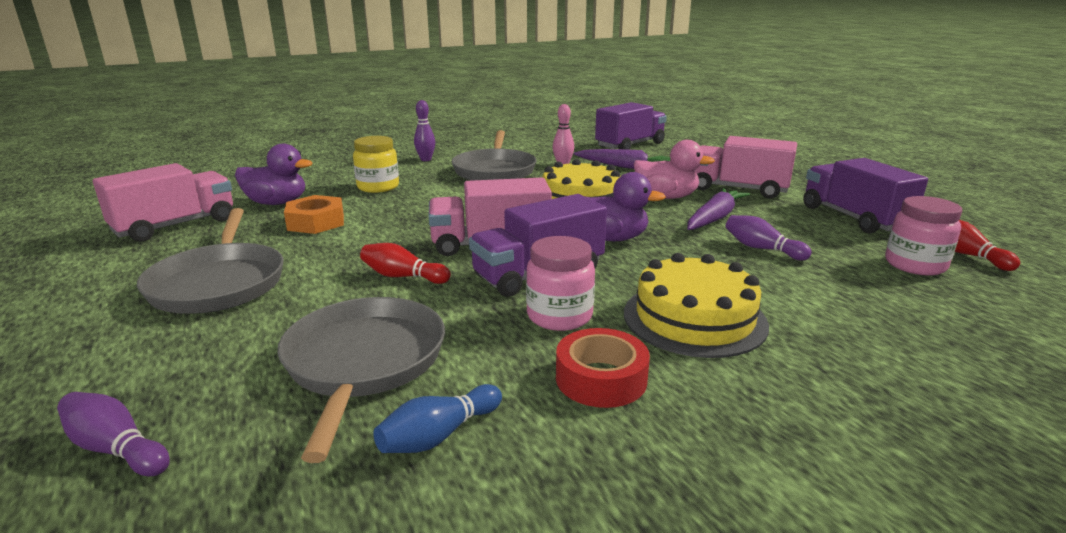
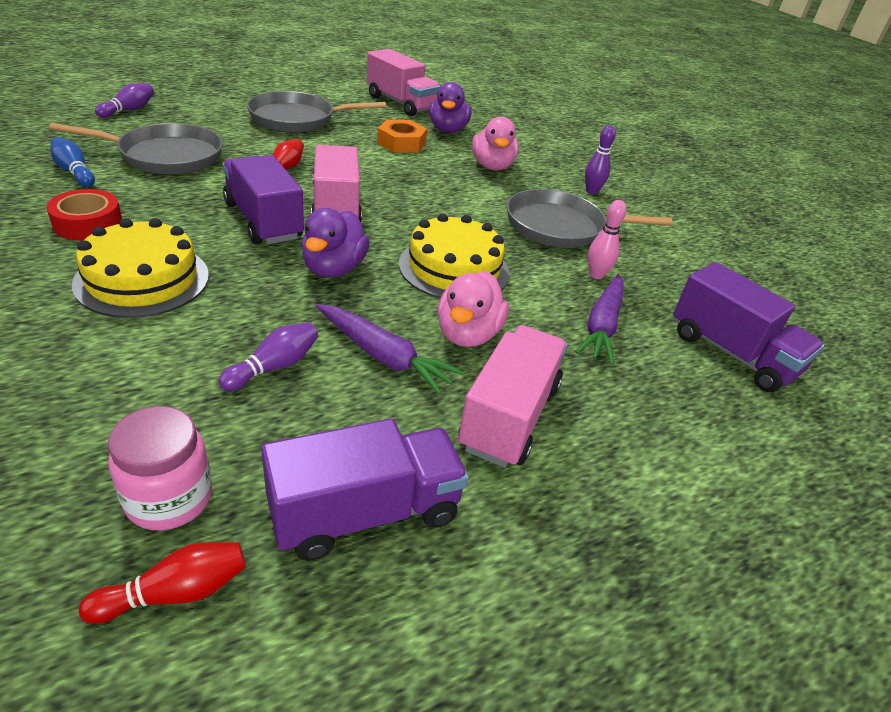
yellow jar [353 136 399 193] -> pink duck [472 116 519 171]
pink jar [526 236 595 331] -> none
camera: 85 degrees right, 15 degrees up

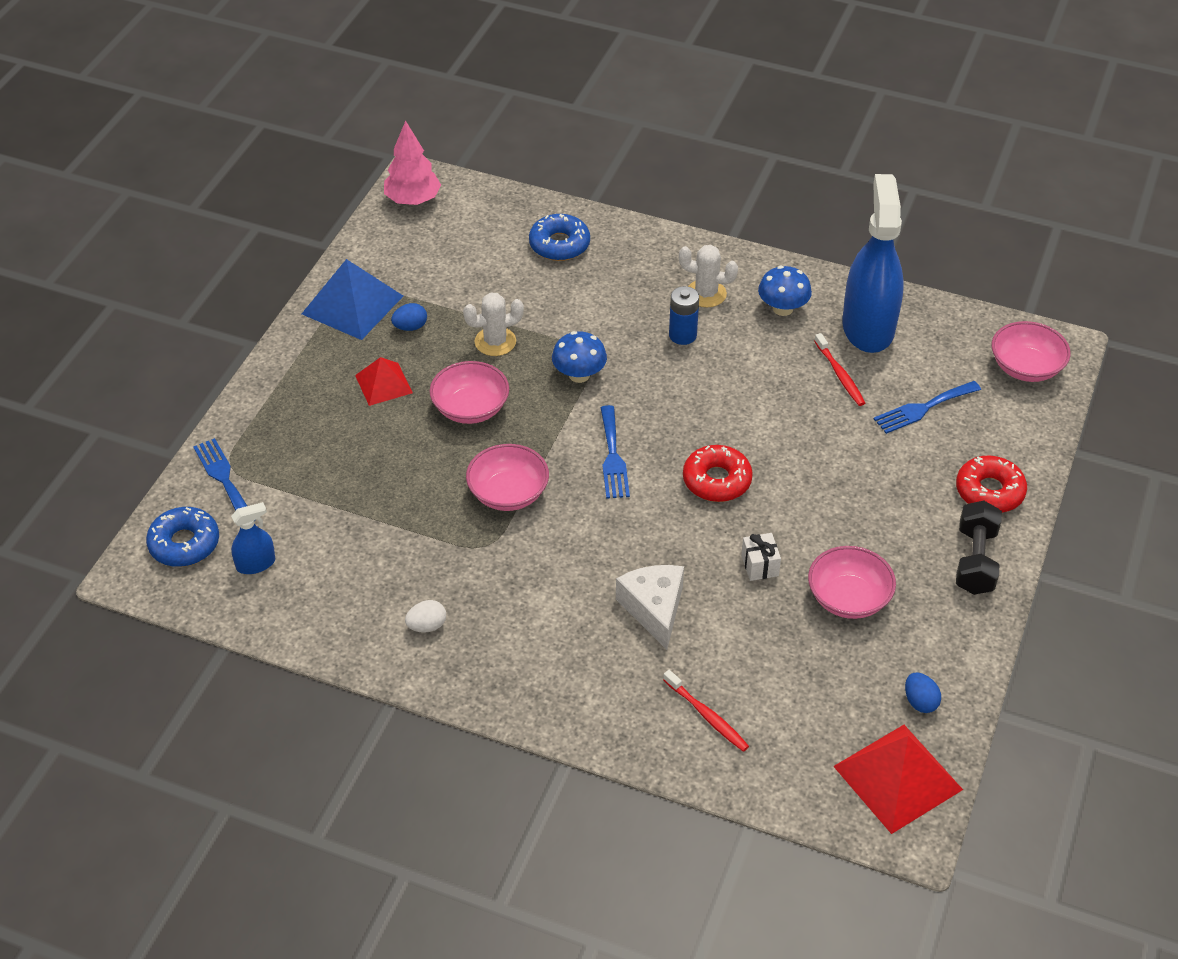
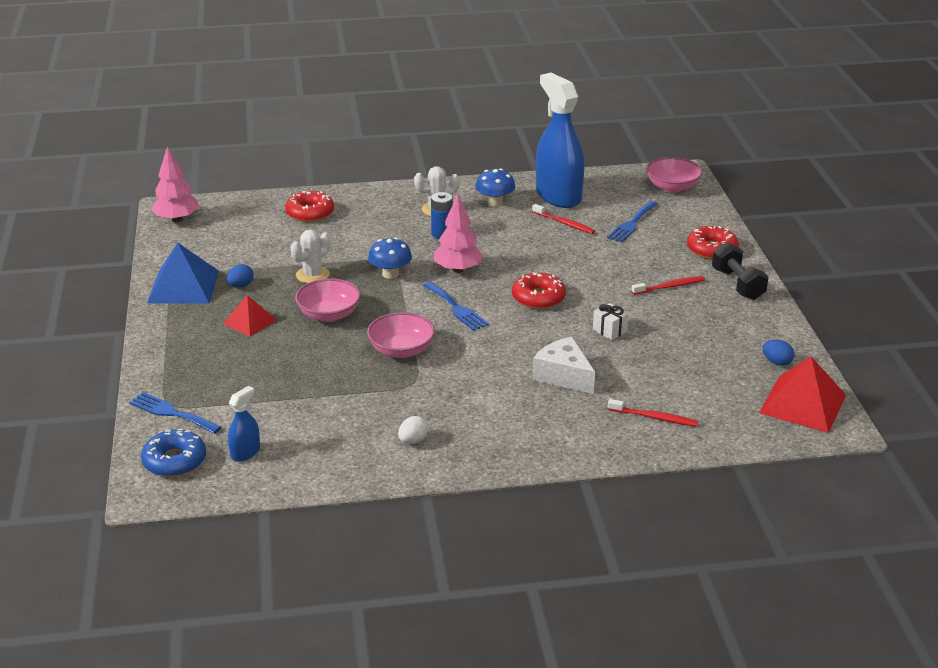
blue donut [529 214 590 261] -> red donut [285 191 334 222]
pink bowl [808 546 896 619] -> none
none -> pink tree [434 194 483 273]
none -> red toothbrush [632 276 705 295]
camera: 30 degrees left, 15 degrees down

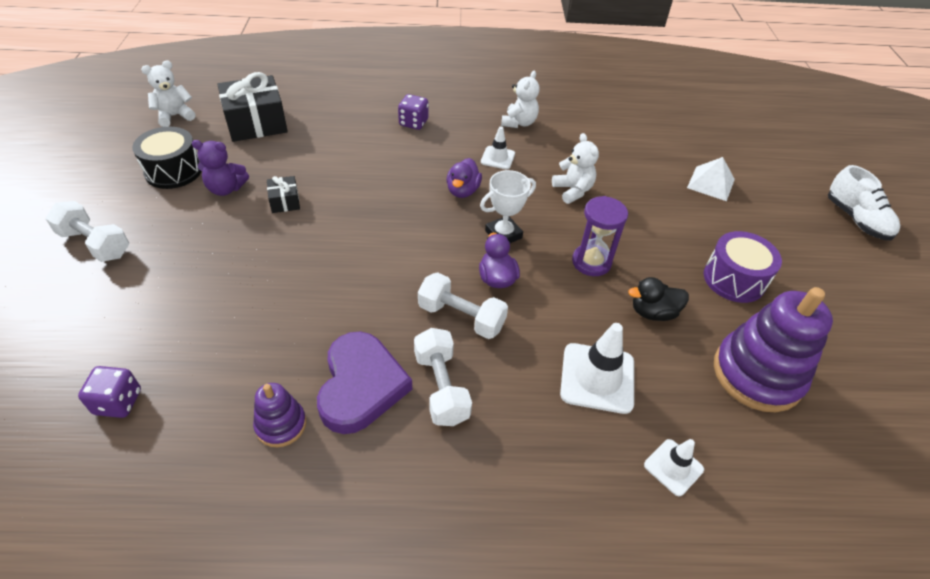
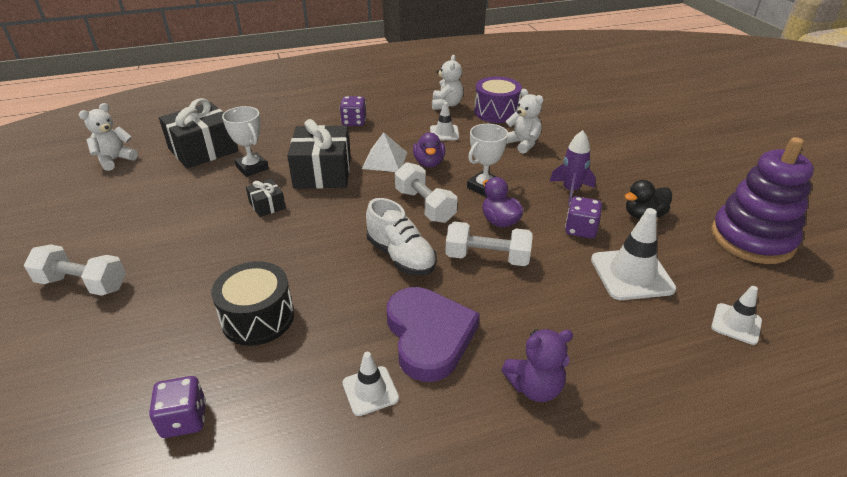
black drum [132 127 202 189] -> black drum [211 261 294 346], move
purple teddy bear [192 140 249 196] -> purple teddy bear [501 329 573 402], move
white pyramid [687 157 735 201] -> white pyramid [362 132 408 172], move
white shoe [828 165 900 240] -> white shoe [366 198 437 276], move
purple hourglass [572 196 628 276] -> purple rocket [549 130 596 206]
purple drum [704 231 782 303] -> purple drum [474 77 522 123], move
white dumbbell [414 328 472 426] -> white dumbbell [395 162 457 223], move
purple stacking toy [253 383 306 447] -> white traffic cone [342 352 399 416]
none -> white trophy [222 106 269 177]
none -> black gift [287 119 351 189]
none -> purple dice [565 196 602 239]
camera: 15 degrees left, 10 degrees down

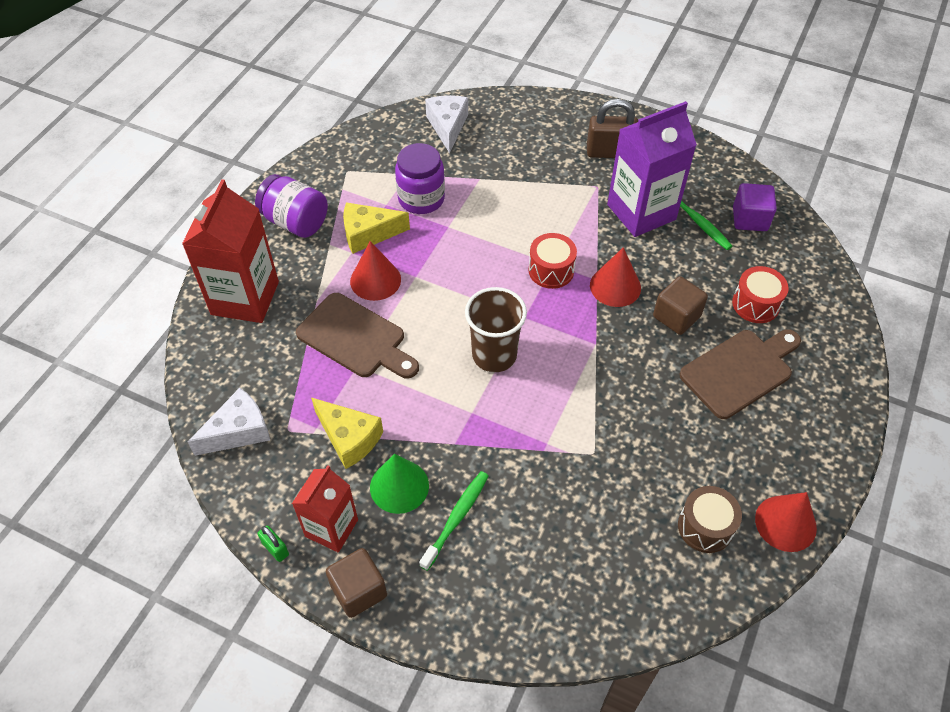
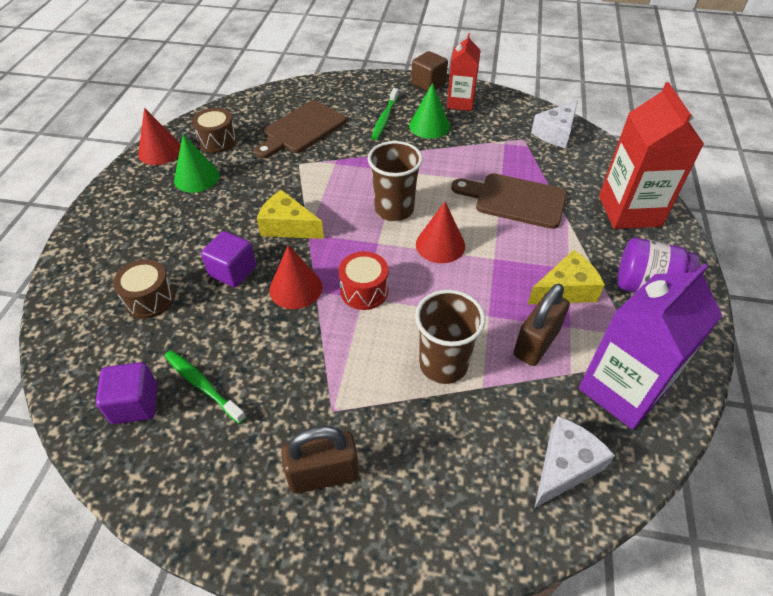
white cheese [425 95 468 153] -> white cheese [535 416 615 508], 120 degrees counterclockwise
purple carton [607 101 697 237] -> purple carton [578 263 722 430], move
purple jar [395 143 445 214] -> brown padlock [514 284 570 366]
red cone [350 241 401 301] -> red cone [416 202 465 263], move
red drum [732 266 789 323] -> brown drum [113 259 175 319]
brown cube [653 276 708 335] -> purple cube [201 231 256 287]
brown cutting board [679 329 801 419] -> brown cutting board [255 101 346 159], move
yellow cheese [311 397 383 469] -> yellow cheese [257 190 324 239], move
green padlock [258 525 289 562] -> none
none -> green cone [174 134 220 193]
none -> brown cup [415 290 485 384]
camera: 165 degrees right, 5 degrees down

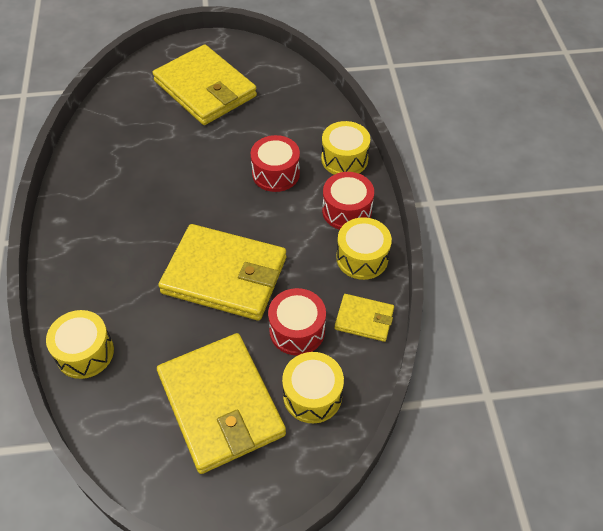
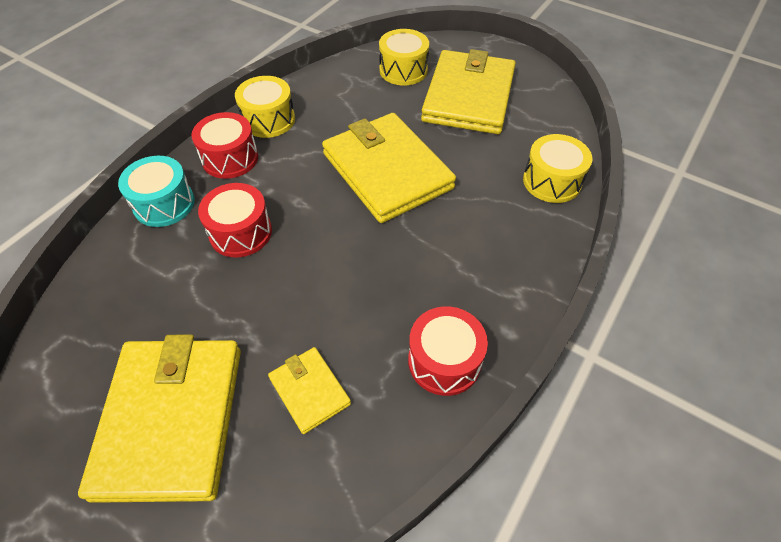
yellow drum [321 121 370 175] -> turquoise drum [118 156 195 227]
red drum [268 288 326 355] -> red drum [408 306 488 396], move
yellow wallet [334 294 394 342] -> yellow wallet [268 347 351 434], move
camera: 140 degrees left, 0 degrees up

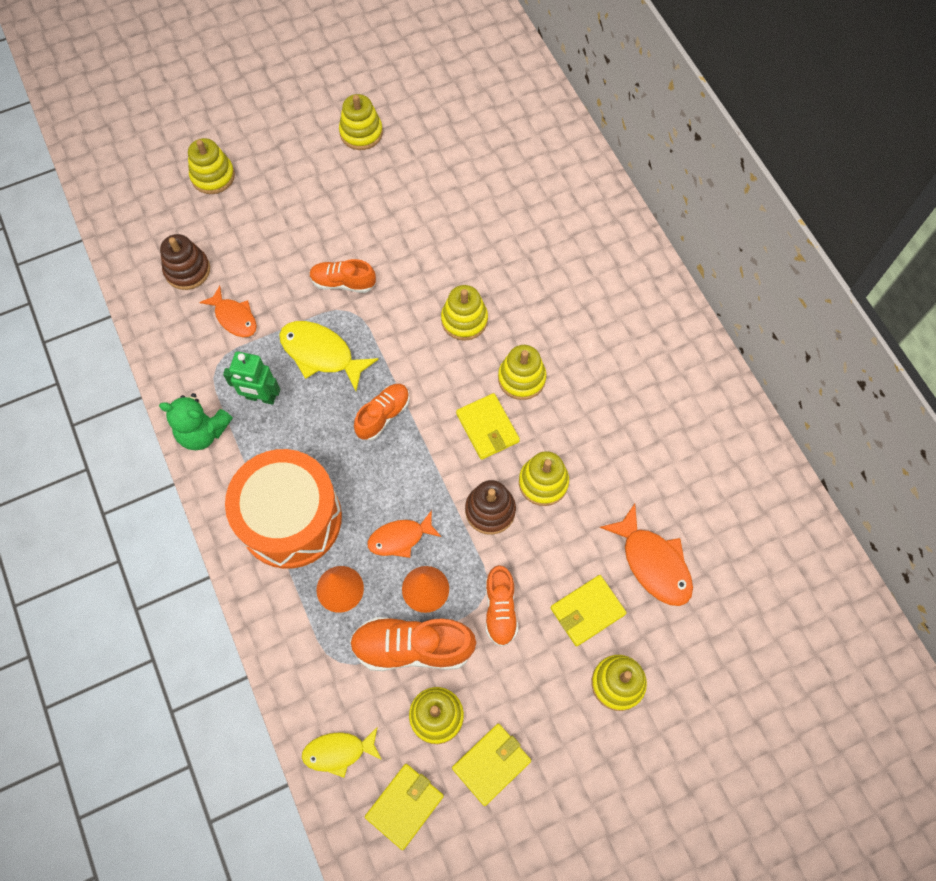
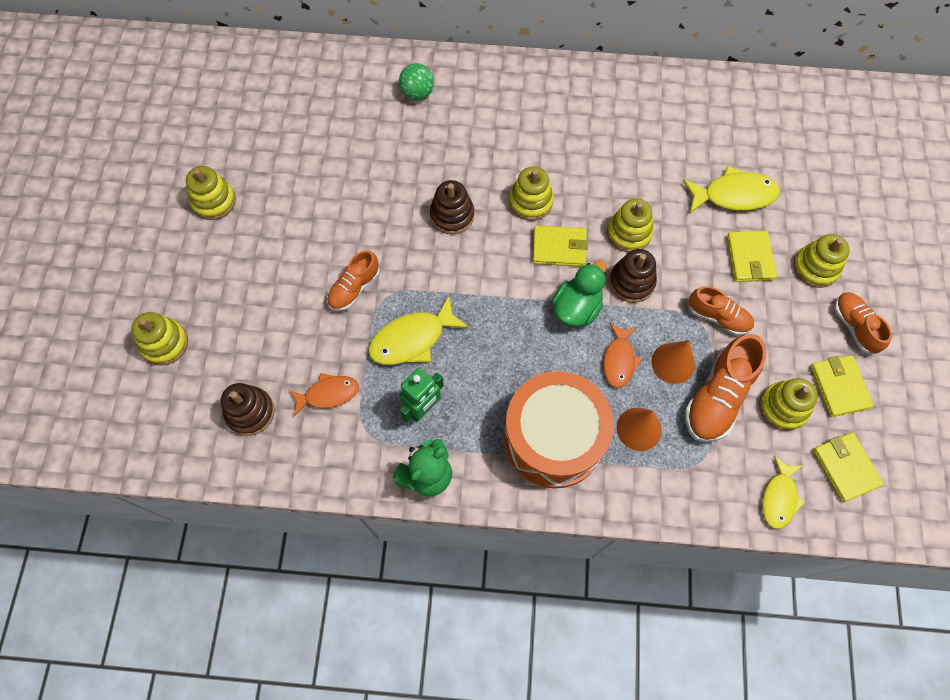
yellow stacking toy [441 285 488 341] -> brown stacking toy [430 180 474 234]
orange shoe [354 384 410 441] -> orange shoe [834 292 892 354], move
orange fish [600 503 693 606] -> yellow fish [683 166 780 213]
none -> green ball [399 63 434 100]
none -> green duck [552 260 607 327]
camera: 60 degrees left, 0 degrees up

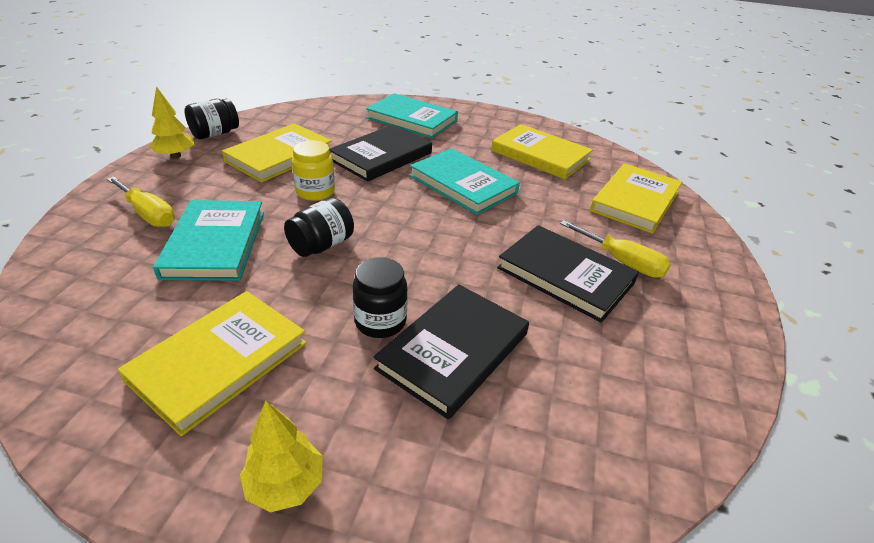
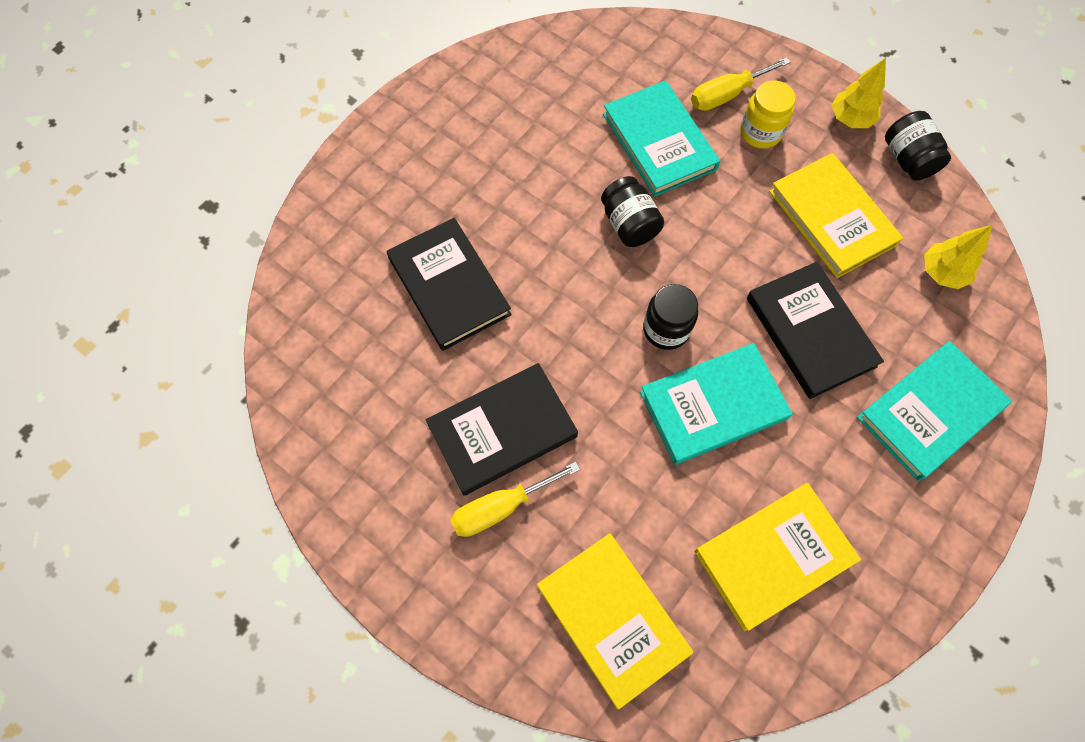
yellow jar [292 140 335 201] -> yellow jar [740 80 796 149], move
turquoise book [153 200 264 281] -> turquoise book [603 80 720 197], 45 degrees clockwise
black jar [352 257 408 338] -> black jar [643 284 698 350], move
yellow book [118 291 307 436] -> none
yellow tree [240 400 323 513] -> yellow tree [924 225 992 289], move
camera: 115 degrees right, 30 degrees up

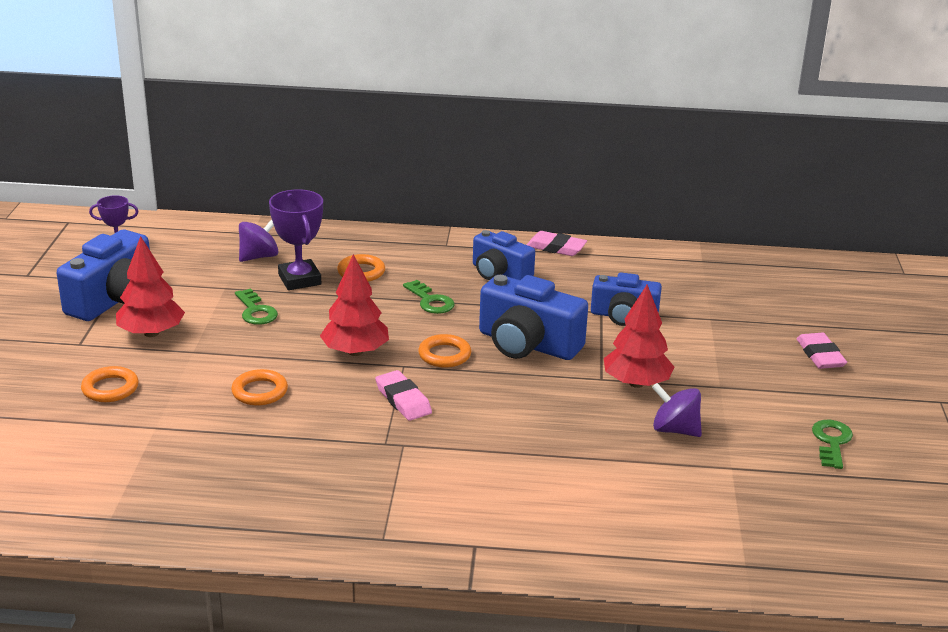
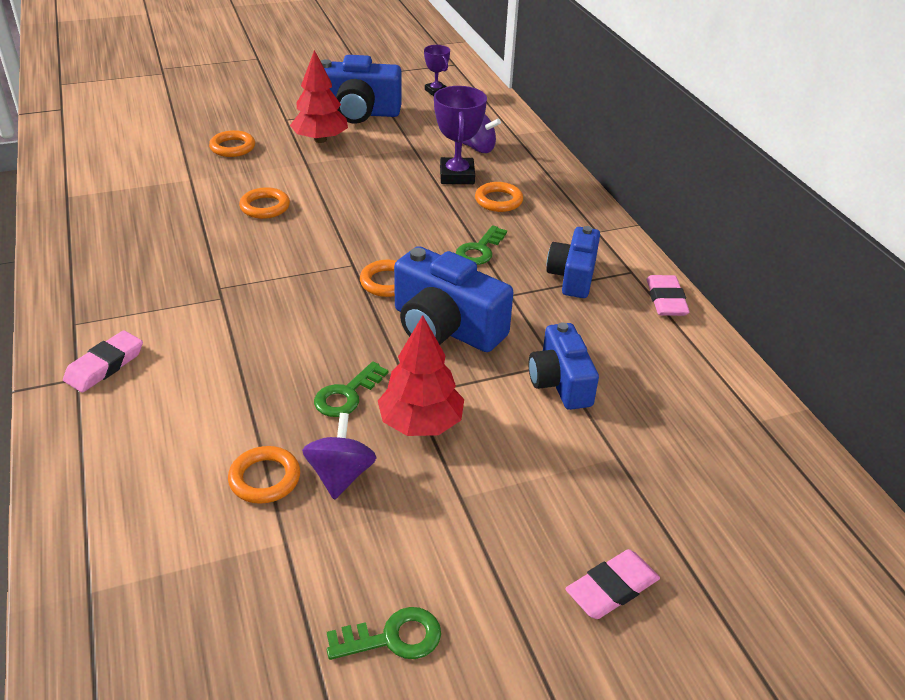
purple trophy [269 189 323 290] -> purple trophy [434 86 487 184], 45 degrees counterclockwise
red tree [320 254 389 356] -> none
blue camera [479 275 588 360] -> blue camera [394 246 514 352], 60 degrees counterclockwise
green key [235 289 278 325] -> green key [314 361 388 417], move
pink eraser [375 370 432 421] -> pink eraser [63 330 143 393], move
none -> orange ring [228 446 300 504]
camera: 65 degrees right, 10 degrees up

